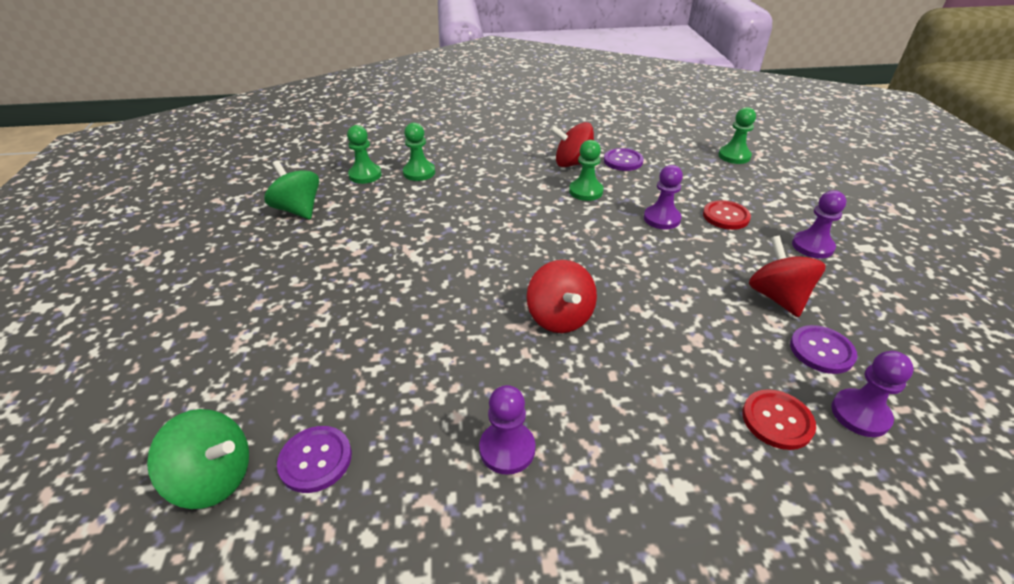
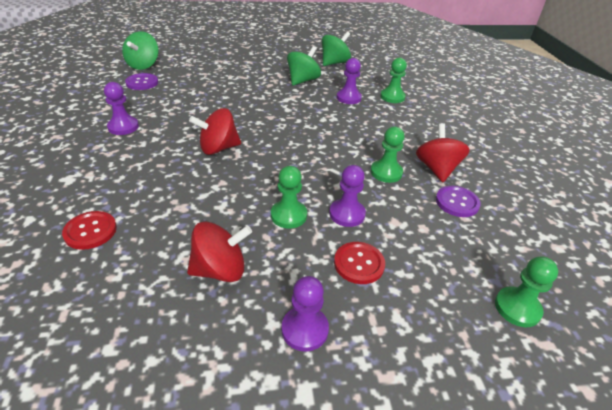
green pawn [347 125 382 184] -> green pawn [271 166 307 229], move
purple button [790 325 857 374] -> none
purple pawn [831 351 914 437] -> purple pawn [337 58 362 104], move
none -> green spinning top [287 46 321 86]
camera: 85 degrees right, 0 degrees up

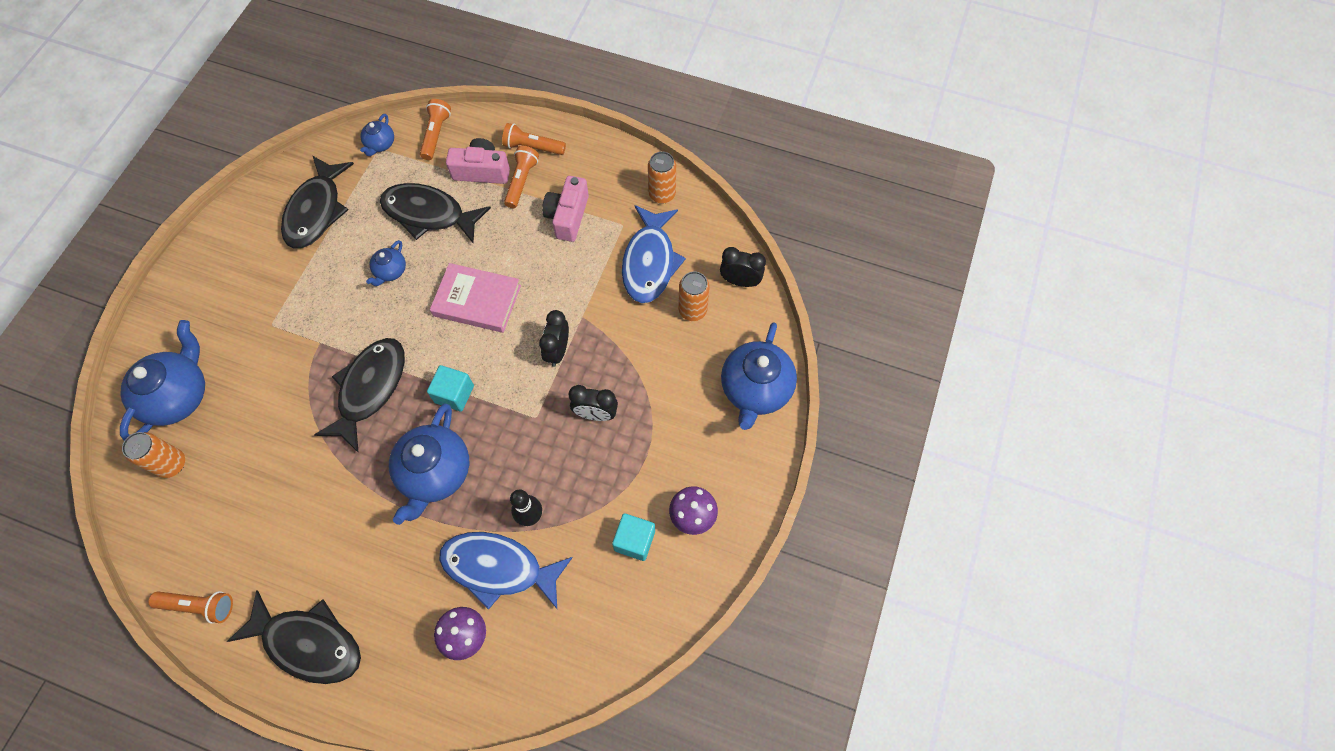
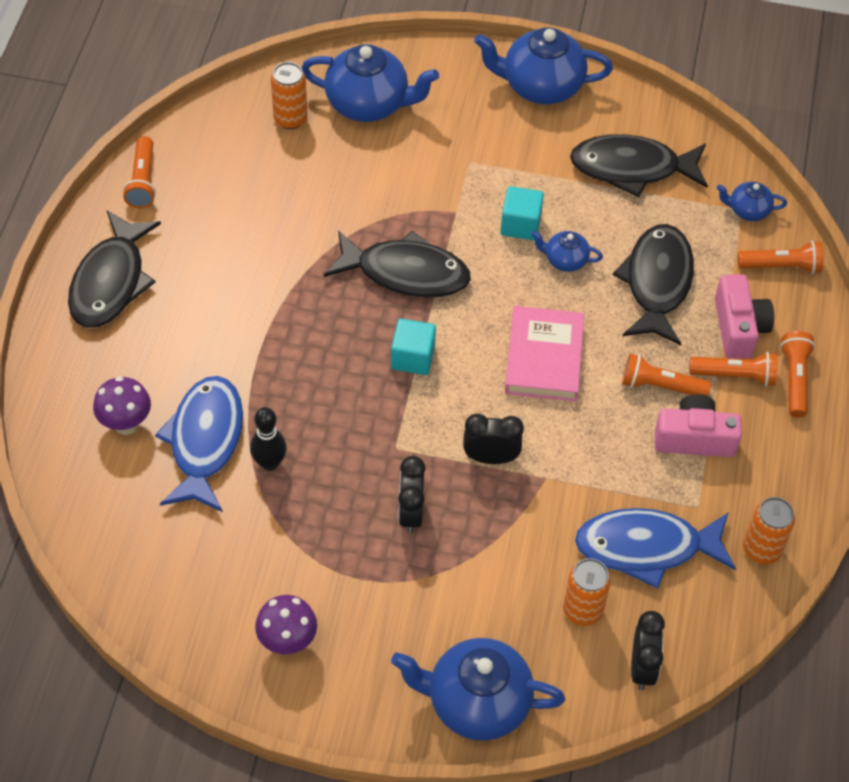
blue teapot [389 403 469 525] -> blue teapot [474 27 613 104], move
turquoise cube [612 513 655 561] -> turquoise cube [500 186 544 240], move
none -> orange flashlight [622 353 712 396]
camera: 80 degrees right, 10 degrees down

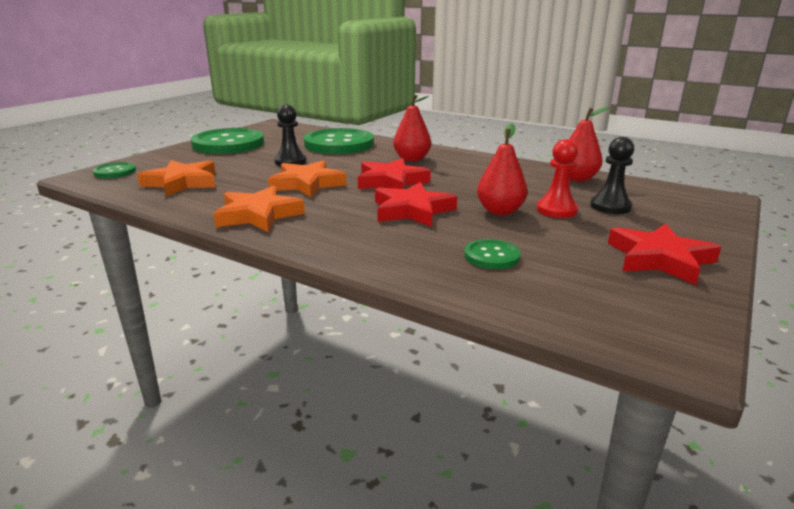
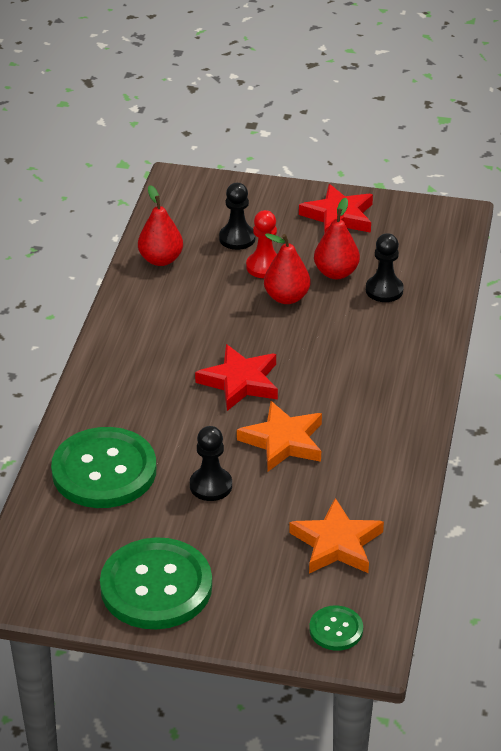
red pear [393 94 431 161] -> red pear [314 198 360 279], move
red star [375 182 457 227] -> none
orange star [213 186 305 232] -> none
green button [464 239 521 269] -> black pawn [366 233 404 302]
camera: 110 degrees left, 15 degrees up

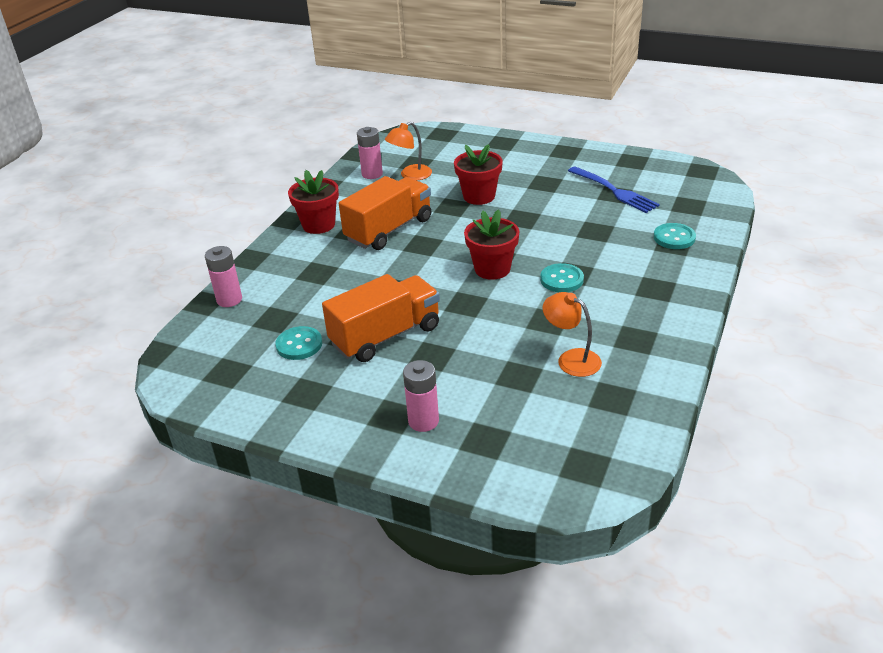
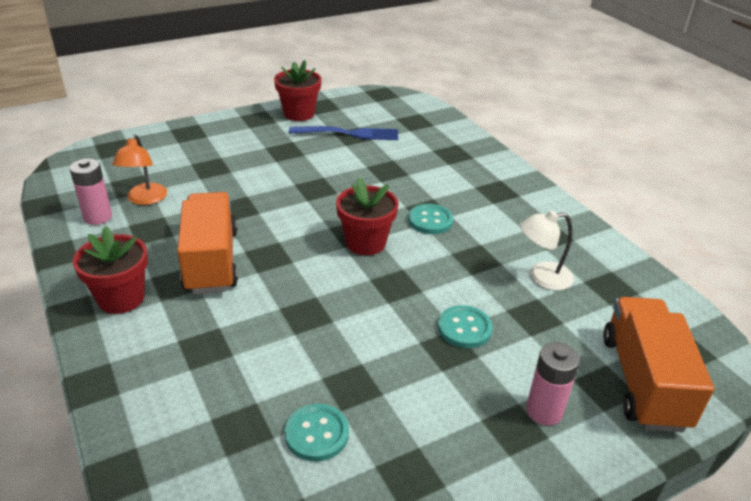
red flower pot [454 144 503 205] -> red flower pot [274 60 321 121], move
turquoise button [654 223 696 249] -> turquoise button [438 305 493 348], move
pink battery [205 246 242 307] -> none
orange truck [322 274 440 362] -> orange truck [603 297 714 432], move
orange lamp [543 292 602 377] -> white lamp [520 211 574 290]
camera: 55 degrees left, 0 degrees up

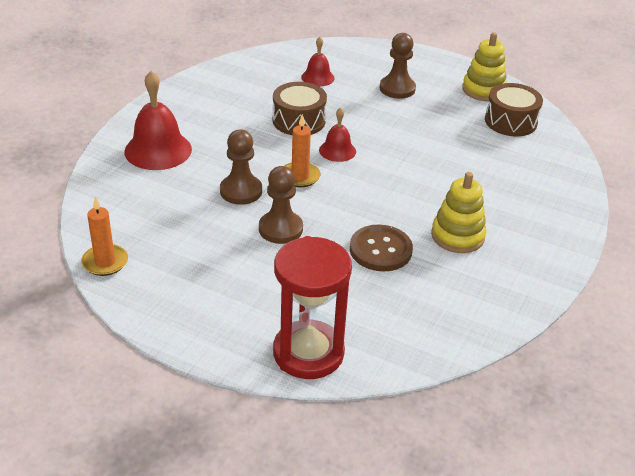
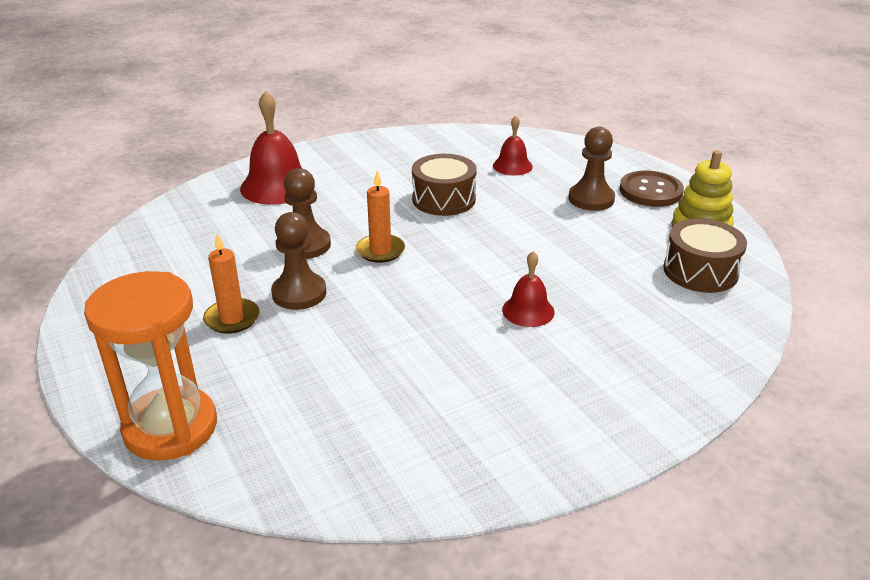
red bell [319 107 356 162] -> red bell [502 251 555 327], move
yellow stacking toy [431 172 486 253] -> none
orange candle [81 196 128 276] -> orange candle [203 233 260 334], move
brown button [350 225 413 271] -> brown button [620 171 684 207], move
red hourglass [273 236 352 379] -> orange hourglass [84 271 217 460]
camera: 35 degrees right, 5 degrees down

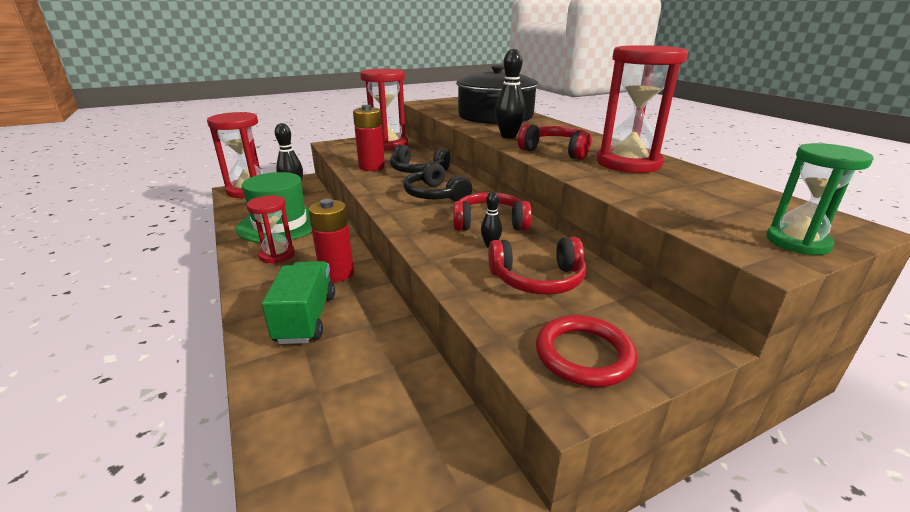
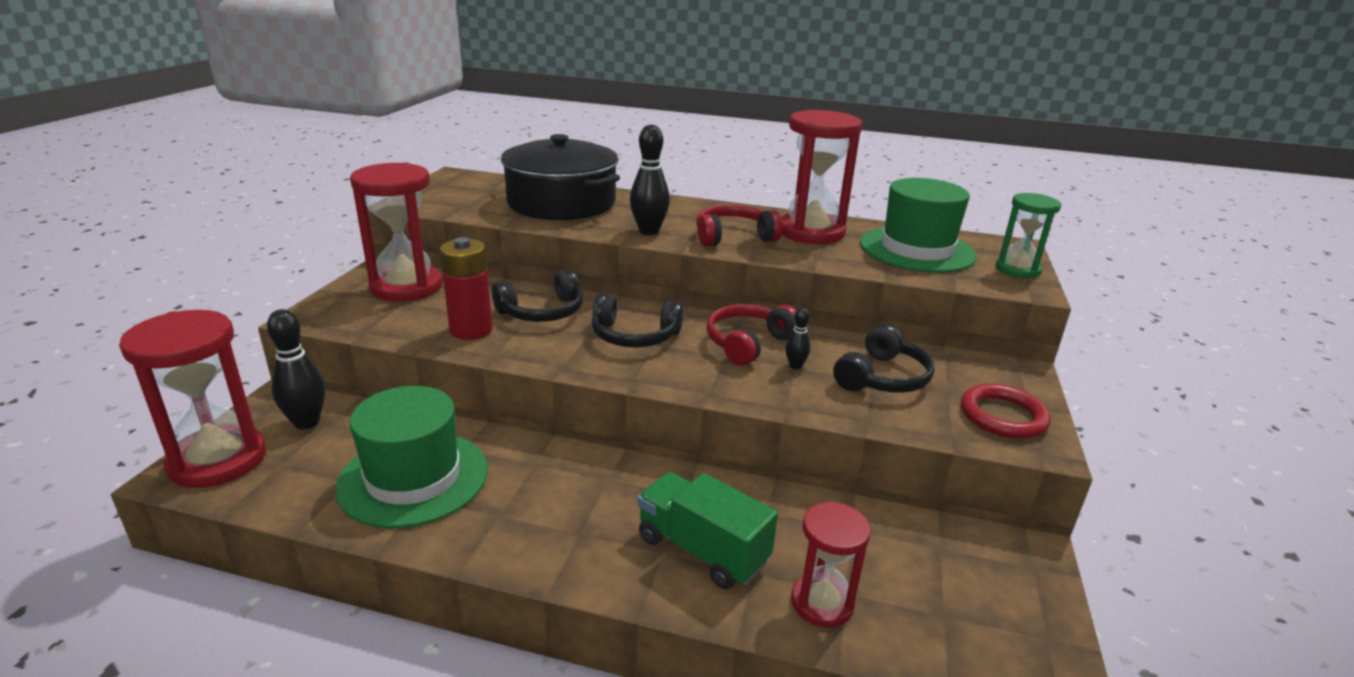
red hourglass [247 195 295 263] -> red hourglass [791 501 871 628], move
red battery [308 199 354 282] -> none
red headphones [488 237 586 295] -> black headphones [833 324 934 393]
none -> green hat [860 178 977 273]
camera: 50 degrees left, 0 degrees up

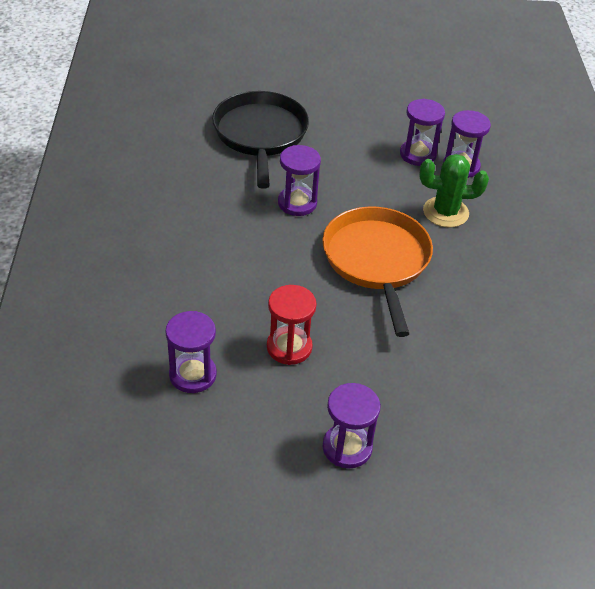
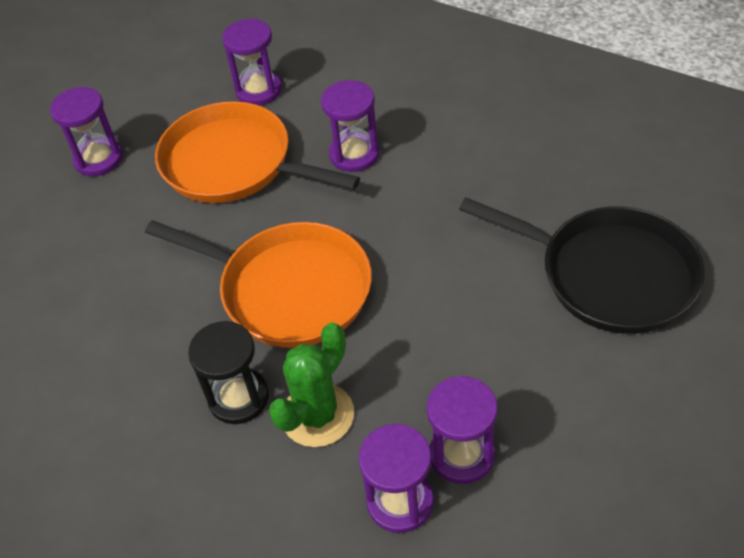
purple hourglass [278 145 321 216] -> purple hourglass [321 80 380 172], move
red hourglass [267 285 317 365] -> orange pan [155 101 360 203]
none -> black hourglass [188 321 269 424]
camera: 130 degrees right, 5 degrees up

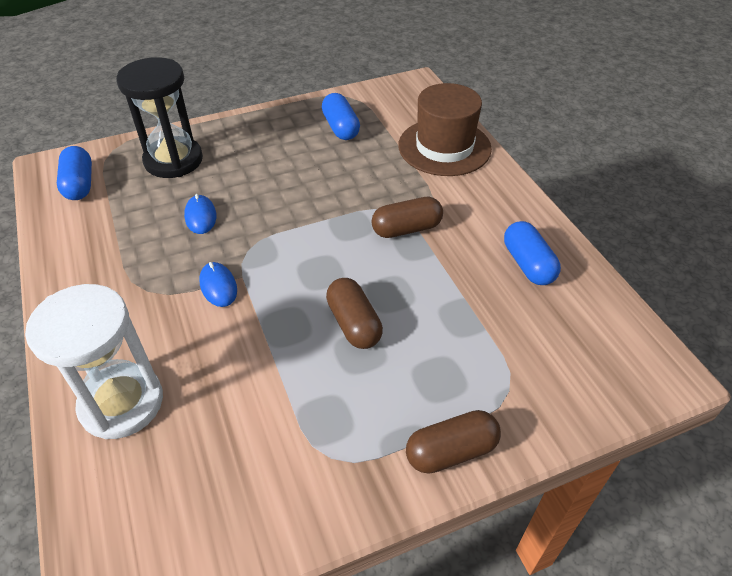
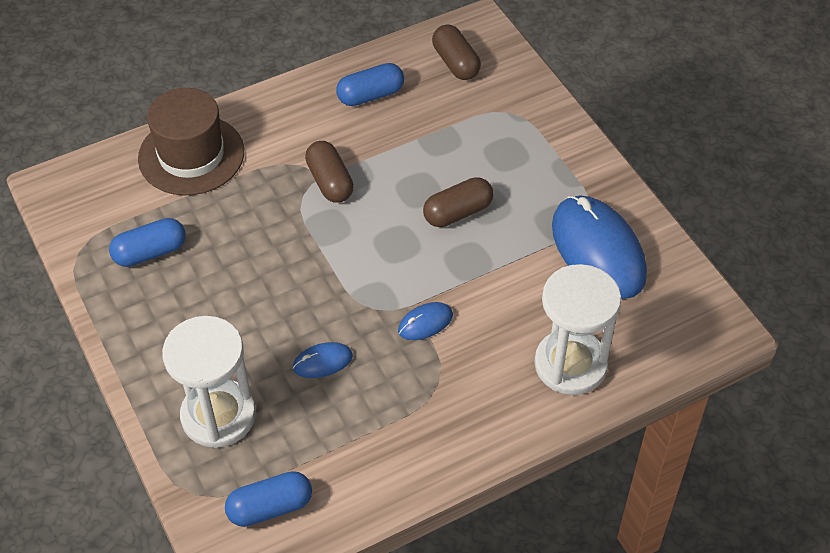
black hourglass [116 57 203 178] -> white hourglass [162 316 256 448]
brown capsule [406 410 501 473] -> brown capsule [432 24 481 80], move
none -> blue mouse [552 196 647 299]
camera: 95 degrees left, 5 degrees up

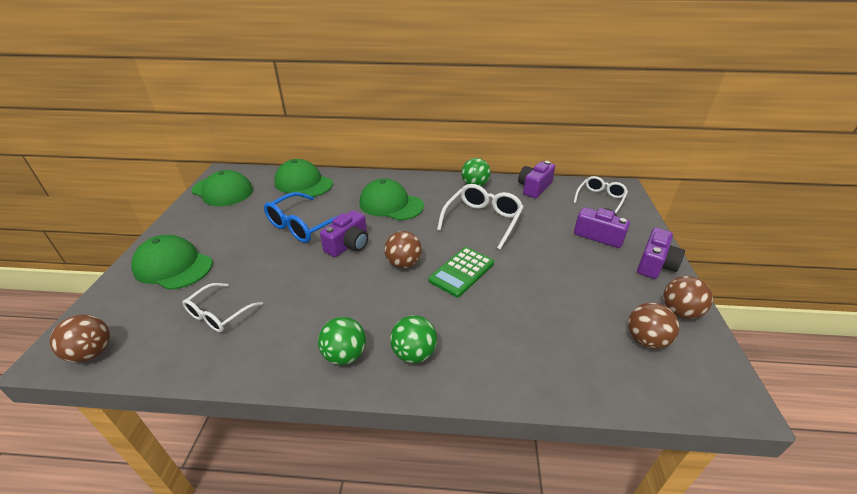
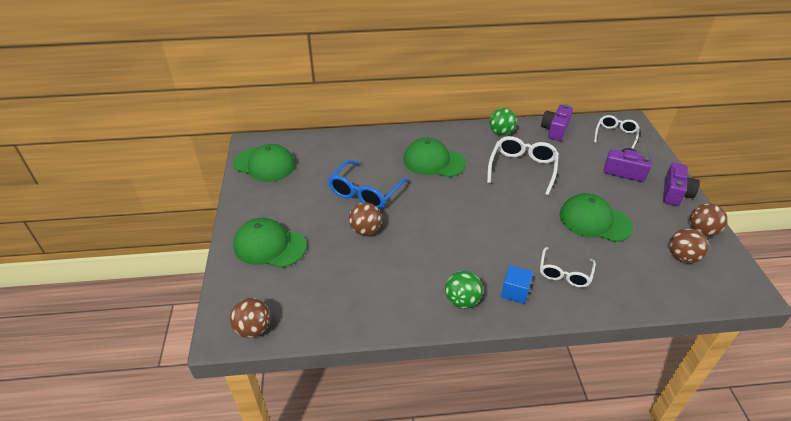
green cap [274 159 333 198] -> green cap [559 193 633 242], move
purple camera [320 210 368 257] -> none
brown ball [384 231 422 268] -> brown ball [349 202 382 236], move
green calculator [428 247 494 297] -> none
white glasses [182 283 263 332] -> white glasses [540 247 596 288], move
green ball [390 315 437 363] -> blue cube [501 265 533 304]
camera: 10 degrees left, 5 degrees up

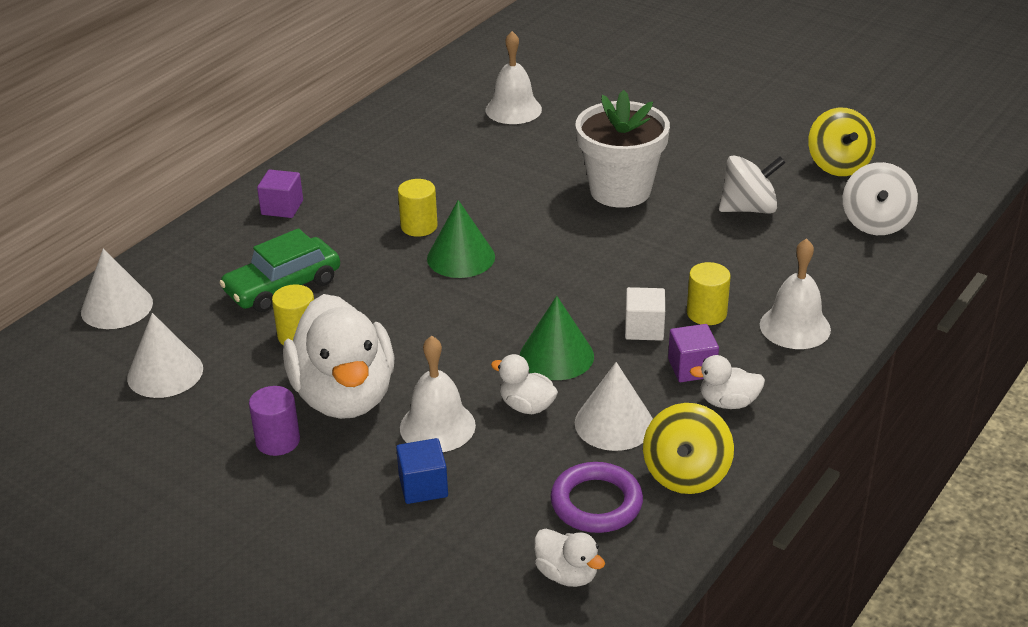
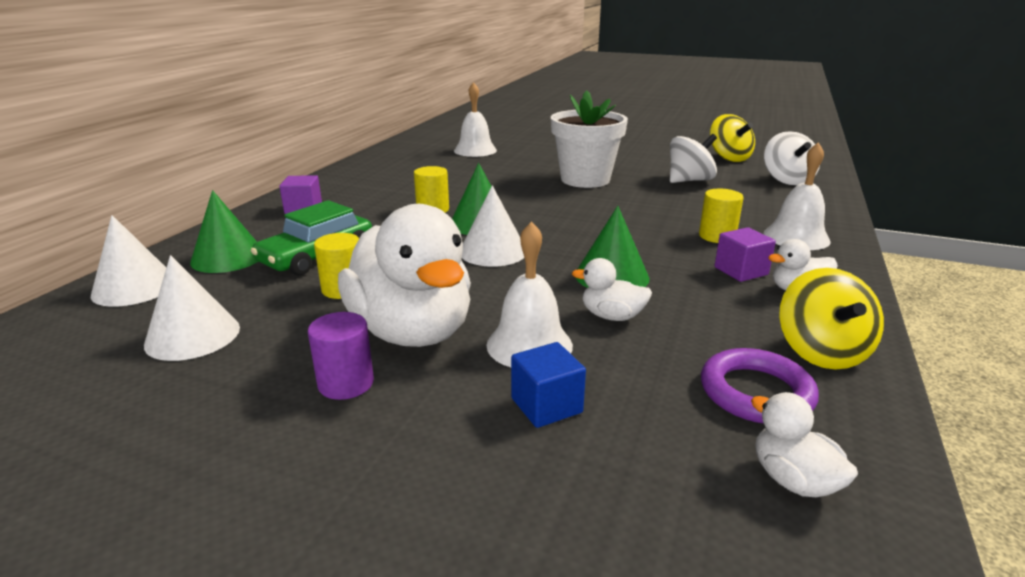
white cube [625 287 665 341] -> none
white cone [575 362 653 451] -> white cone [462 185 524 267], move
white duck [534 529 605 587] -> white duck [751 392 858 497], 150 degrees counterclockwise
none -> green cone [190 190 258 273]
camera: 15 degrees left, 10 degrees down

